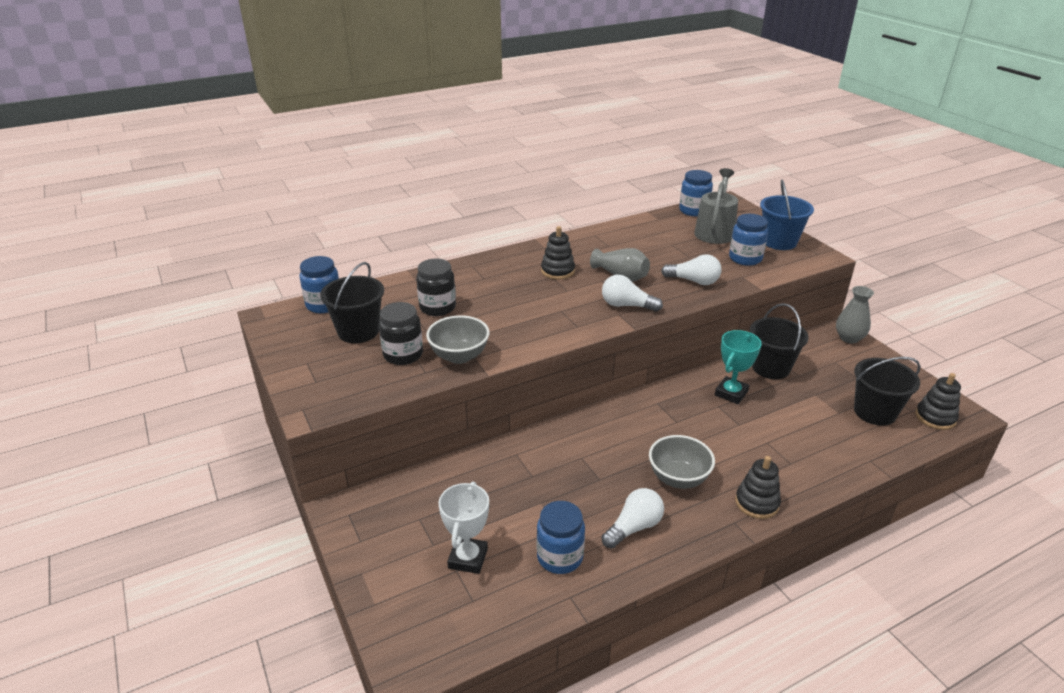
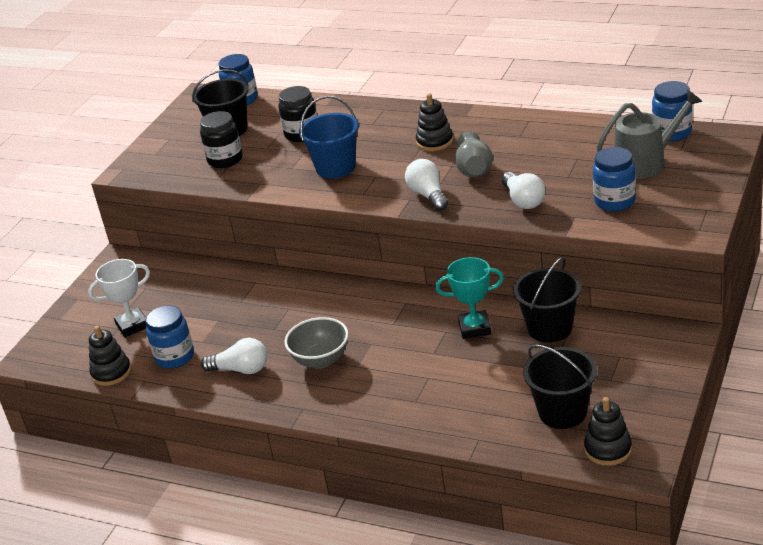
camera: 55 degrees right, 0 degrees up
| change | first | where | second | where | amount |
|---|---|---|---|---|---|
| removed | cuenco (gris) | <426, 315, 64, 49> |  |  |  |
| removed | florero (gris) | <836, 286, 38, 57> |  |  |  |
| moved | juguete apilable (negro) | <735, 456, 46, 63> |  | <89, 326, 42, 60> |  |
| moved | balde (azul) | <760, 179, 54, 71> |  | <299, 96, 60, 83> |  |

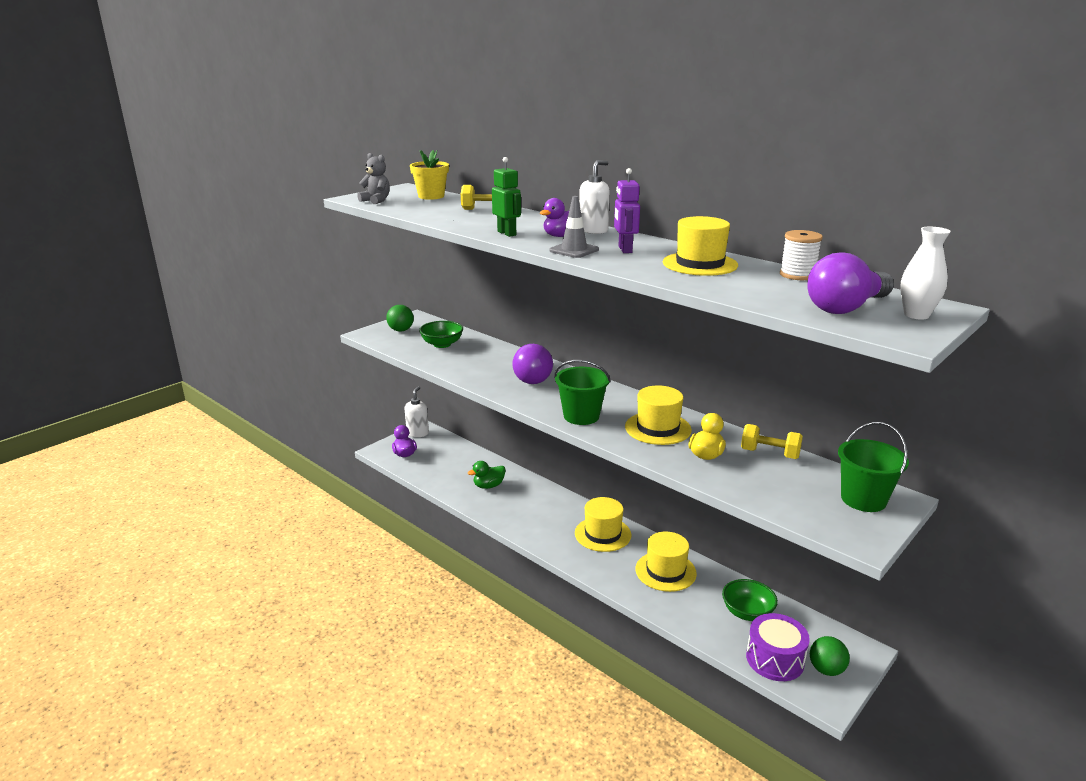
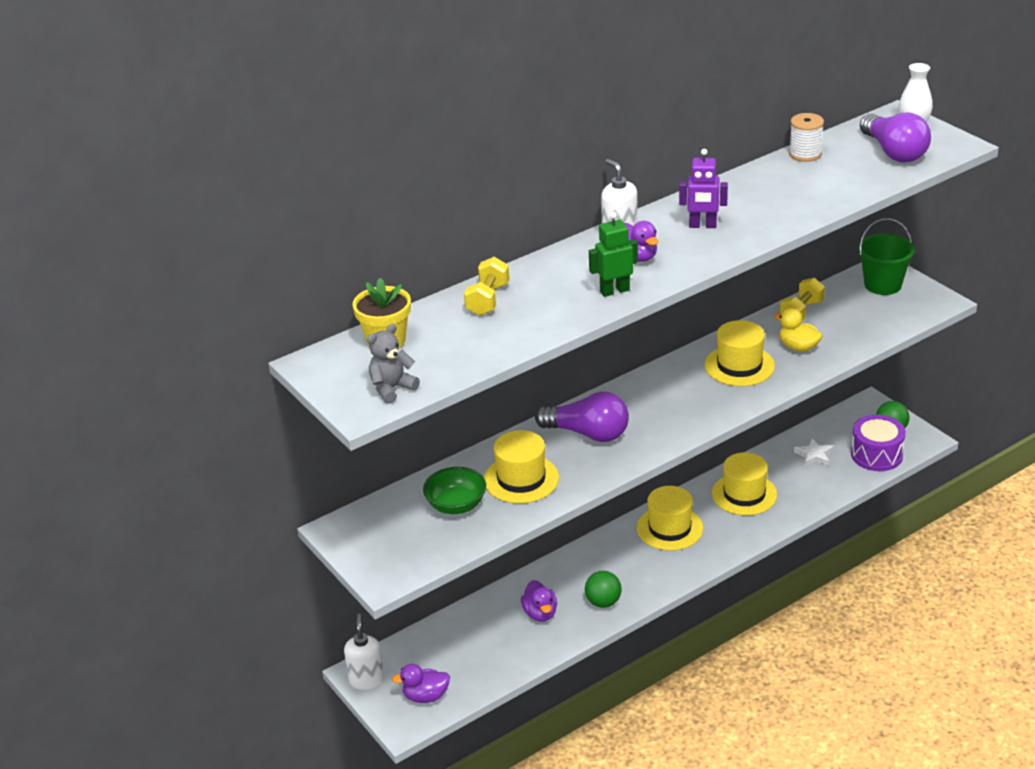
camera: 75 degrees left, 10 degrees up
| change | first | where | second | where | amount |
|---|---|---|---|---|---|
| removed | cono de tráfico (gris) | <549, 196, 50, 62> |  |  |  |
| removed | balde (verde) | <554, 360, 57, 65> |  |  |  |
| moved | pelota (verde) | <386, 305, 28, 27> |  | <585, 571, 37, 37> |  |
| moved | sombrero (amarillo) | <663, 216, 75, 60> |  | <484, 430, 75, 73> |  |
| replaced | cuenco (verde) | <722, 579, 56, 42> | estrella (blanco) | <794, 438, 40, 29> |  |
| recoloured | pato (verde) | <468, 461, 38, 28> | pato (morado) | <521, 580, 36, 42> |  |
| turned | dispensador de jabón (blanco) | <404, 386, 25, 51> |  | <344, 614, 41, 76> | 60 degrees clockwise |

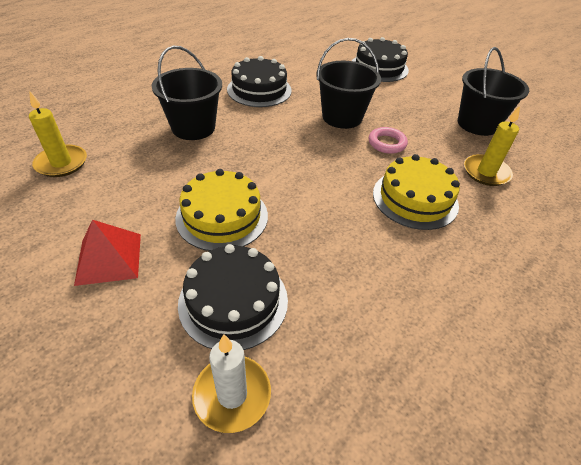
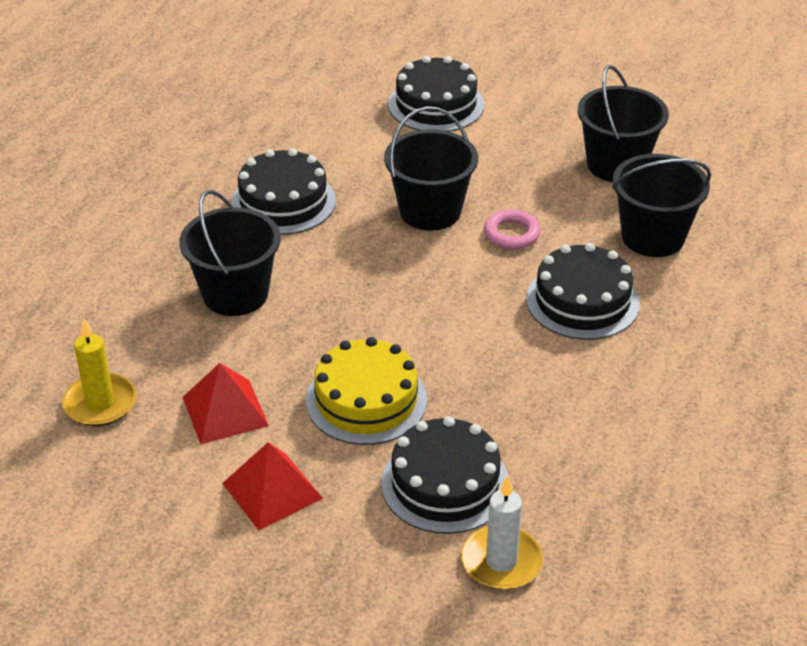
camera: 20 degrees left, 5 degrees down
| change | first | where | second | where | amount |
|---|---|---|---|---|---|
| added |  |  | pirámide (rojo) | <183, 363, 86, 81> |  |
| replaced | vela (amarillo) | <464, 106, 56, 80> | balde (negro) | <612, 154, 99, 103> |  |
| recoloured | tarta (amarillo) | <373, 154, 87, 76> | tarta (negro) | <526, 243, 114, 97> |  |

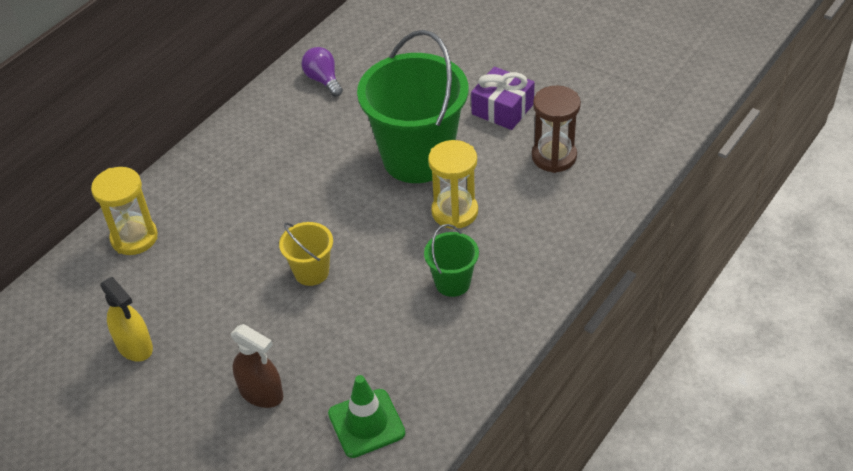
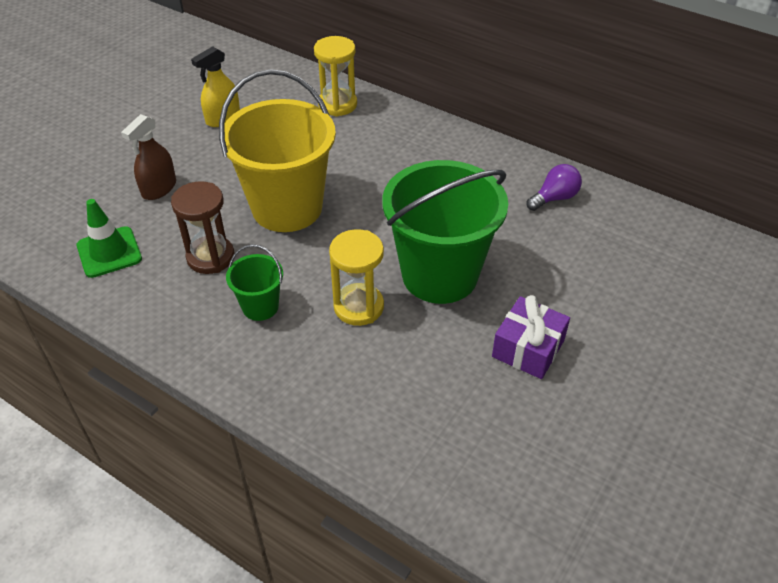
camera: 85 degrees right, 0 degrees up
| change | first | where | second | where | amount |
|---|---|---|---|---|---|
| moved | reloj de arena (marrón) | <532, 86, 49, 87> |  | <171, 181, 63, 93> |  |
| resized | balde (amarillo) | <279, 222, 54, 64> |  | <219, 69, 117, 163> | x2.17 |

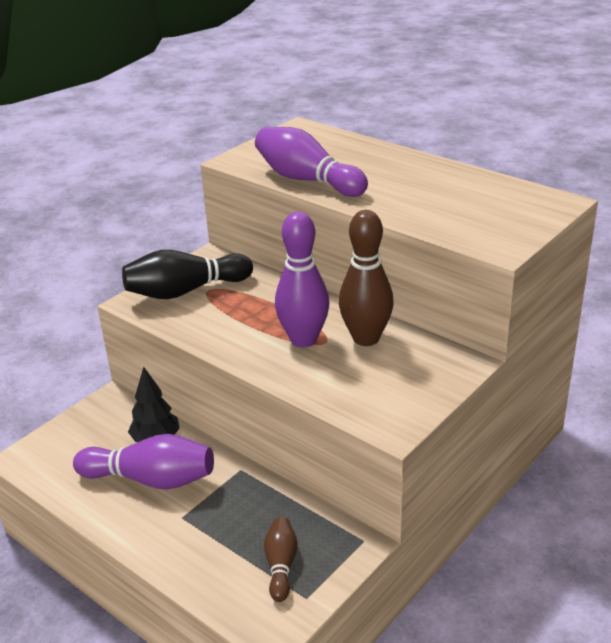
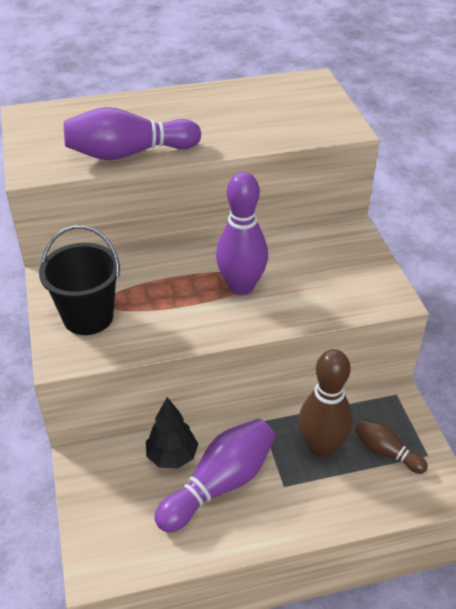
camera: 55 degrees left, 10 degrees up
| change | first | where | second | where | amount |
|---|---|---|---|---|---|
| moved | bolo (marrón) | <339, 210, 55, 136> |  | <298, 349, 55, 109> |  |
| replaced | bolo (negro) | <122, 250, 131, 49> | balde (negro) | <39, 226, 81, 109> |  |

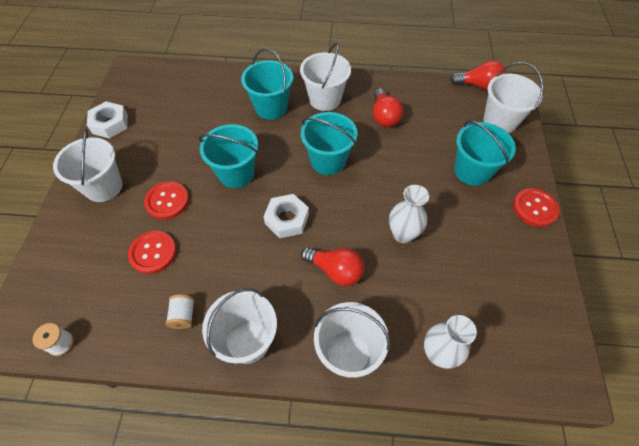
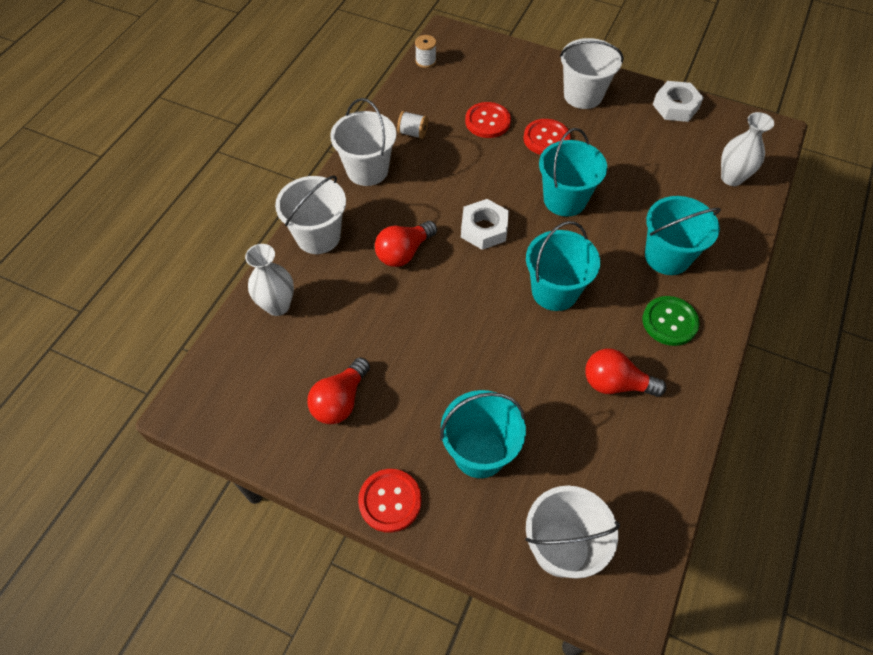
camera: 110 degrees right, 0 degrees up
| change | first | where | second | where | amount |
|---|---|---|---|---|---|
| moved | florero (blanco) | <389, 185, 40, 58> |  | <721, 112, 53, 74> |  |
| moved | bombilla (rojo) | <450, 61, 56, 29> |  | <307, 357, 63, 67> |  |
| replaced | balde (blanco) | <300, 43, 51, 68> | botón (verde) | <643, 296, 57, 50> |  |

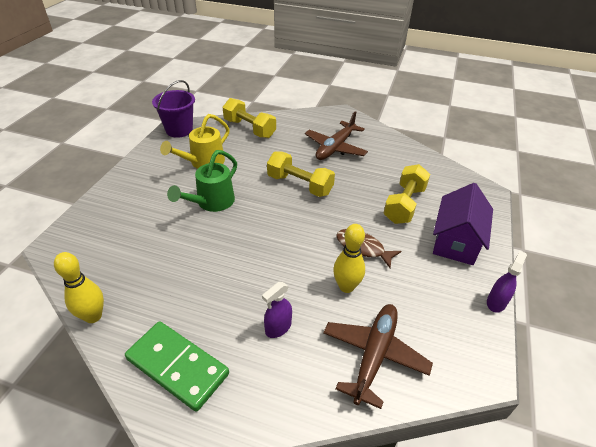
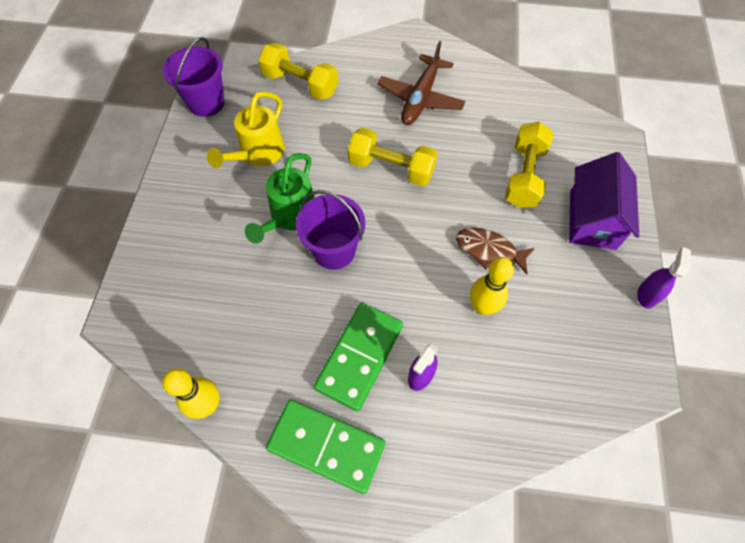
camera: 10 degrees left, 20 degrees up
| change | first | where | second | where | amount |
|---|---|---|---|---|---|
| removed | avión (marrón) | <323, 304, 110, 105> |  |  |  |
| added |  |  | balde (morado) | <296, 190, 69, 80> |  |
| added |  |  | ficha de dominó (verde) | <314, 303, 89, 108> |  |

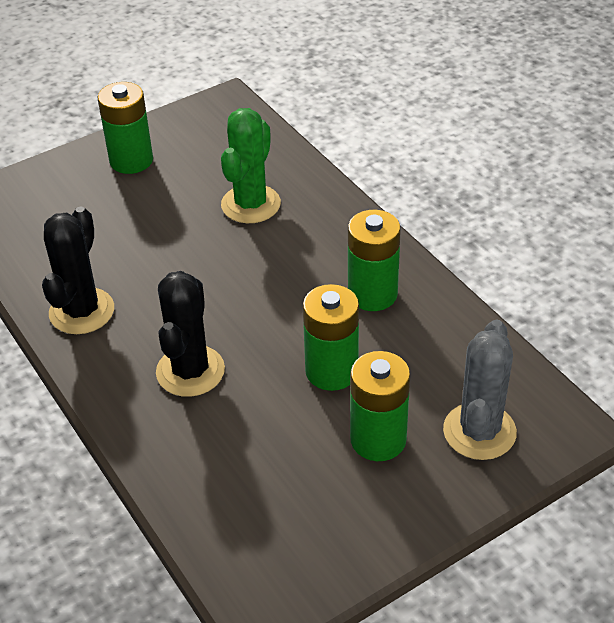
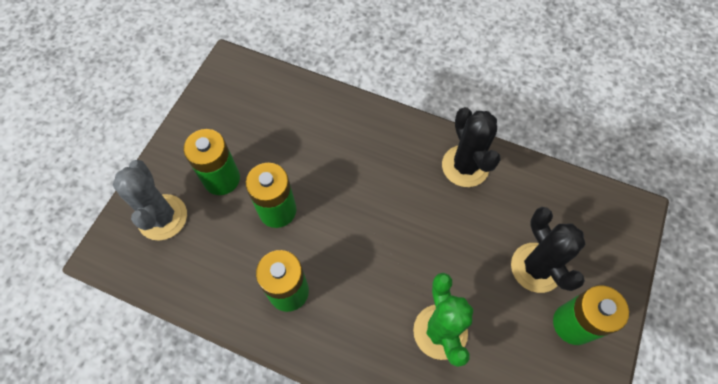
camera: 145 degrees right, 20 degrees up
| change | first | where | second | where | amount |
|---|---|---|---|---|---|
| moved | cactus (negro) | <156, 271, 69, 126> |  | <511, 207, 74, 86> |  |

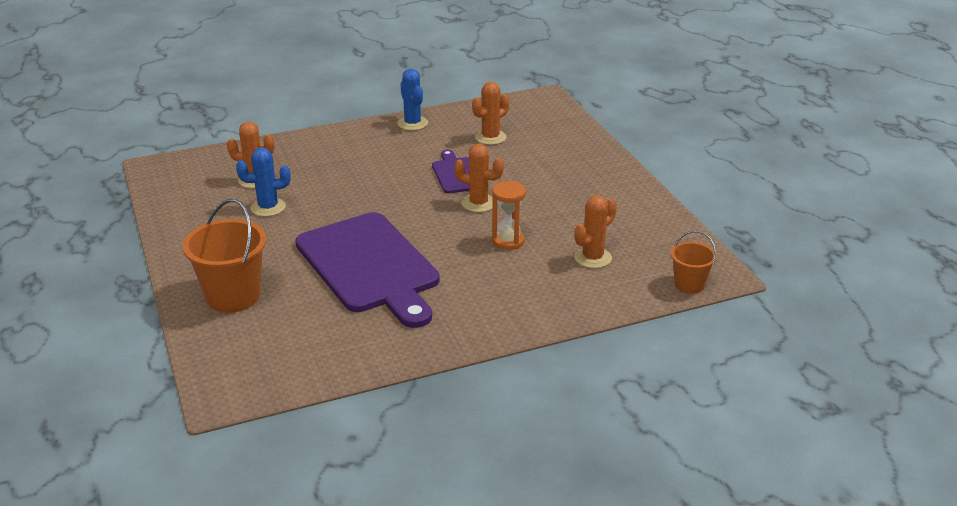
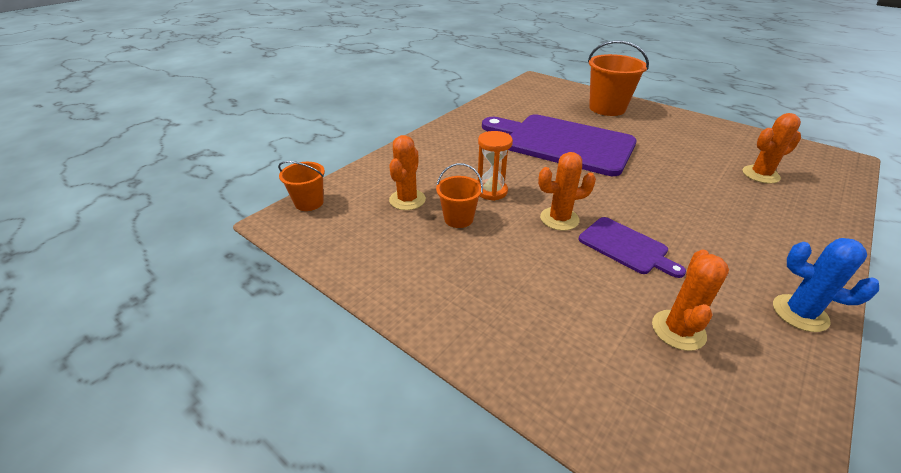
camera: 150 degrees right, 5 degrees up
| change | first | where | second | where | amount |
|---|---|---|---|---|---|
| removed | cactus (azul) | <236, 148, 55, 69> |  |  |  |
| added |  |  | balde (naranja) | <436, 163, 47, 65> |  |

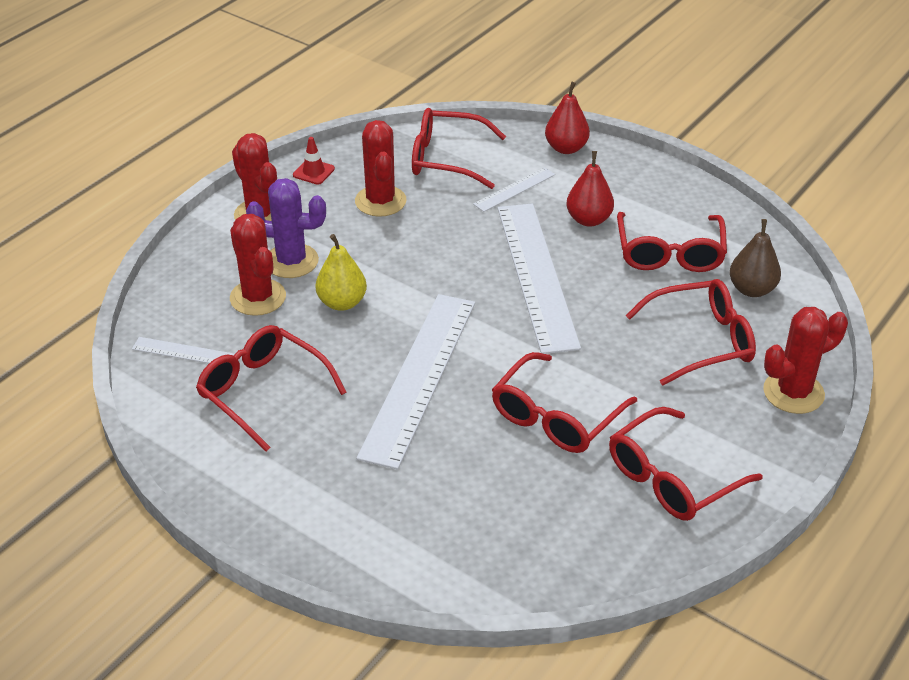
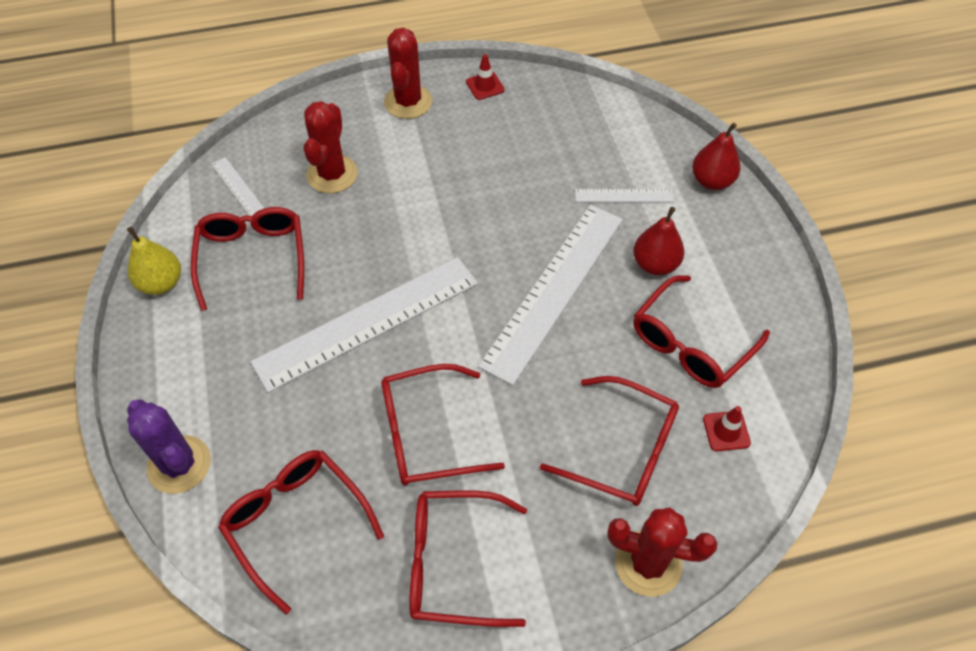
camera: 40 degrees right, 15 degrees up
| change | first | where | second | where | amount |
|---|---|---|---|---|---|
| removed | cactus (rojo) | <355, 120, 52, 97> |  |  |  |
| moved | cactus (morado) | <246, 178, 80, 100> |  | <127, 400, 84, 94> |  |
| moved | pera (amarillo) | <316, 234, 51, 77> |  | <127, 227, 54, 68> |  |
| moved | gafas (rojo) | <412, 108, 94, 81> |  | <218, 450, 166, 164> |  |
| replaced | pera (marrón) | <730, 219, 51, 78> | cono de tráfico (rojo) | <703, 406, 48, 45> |  |

